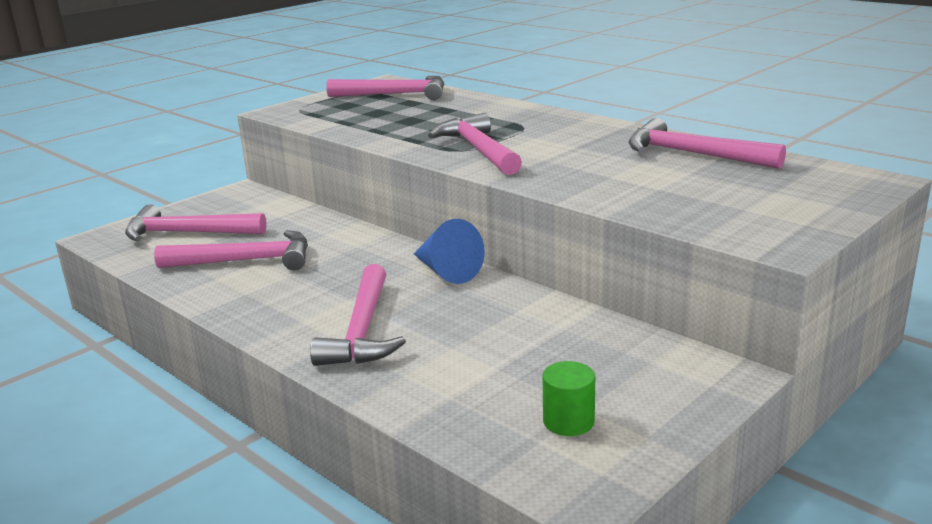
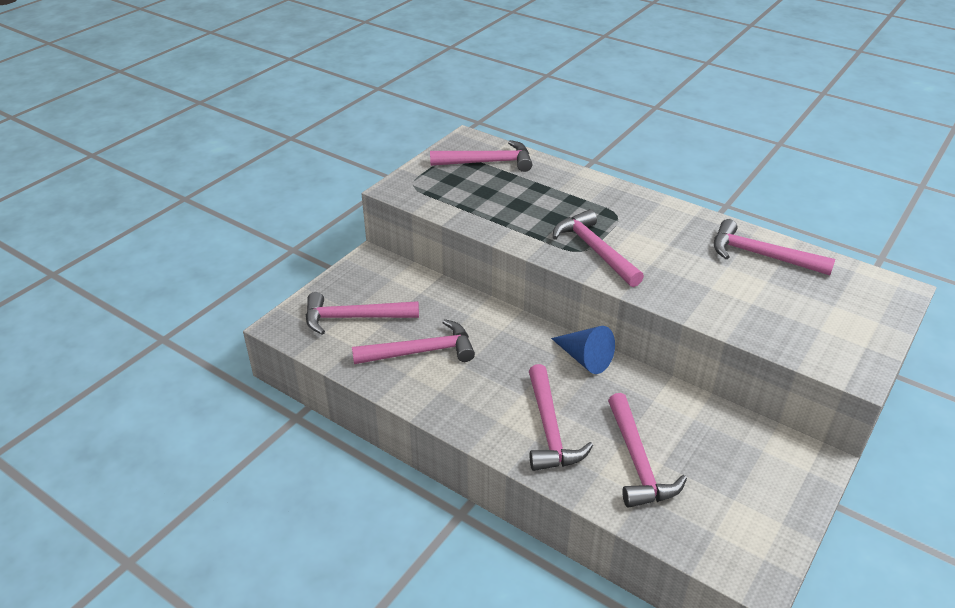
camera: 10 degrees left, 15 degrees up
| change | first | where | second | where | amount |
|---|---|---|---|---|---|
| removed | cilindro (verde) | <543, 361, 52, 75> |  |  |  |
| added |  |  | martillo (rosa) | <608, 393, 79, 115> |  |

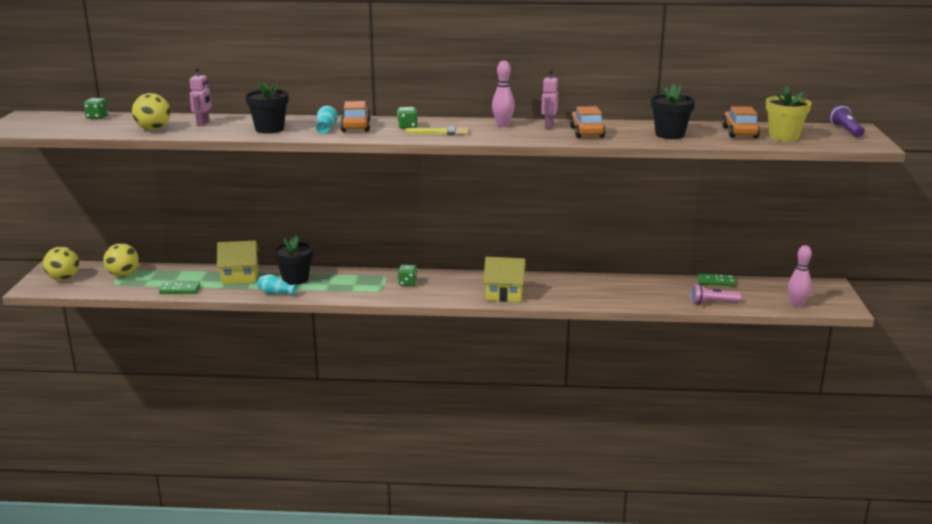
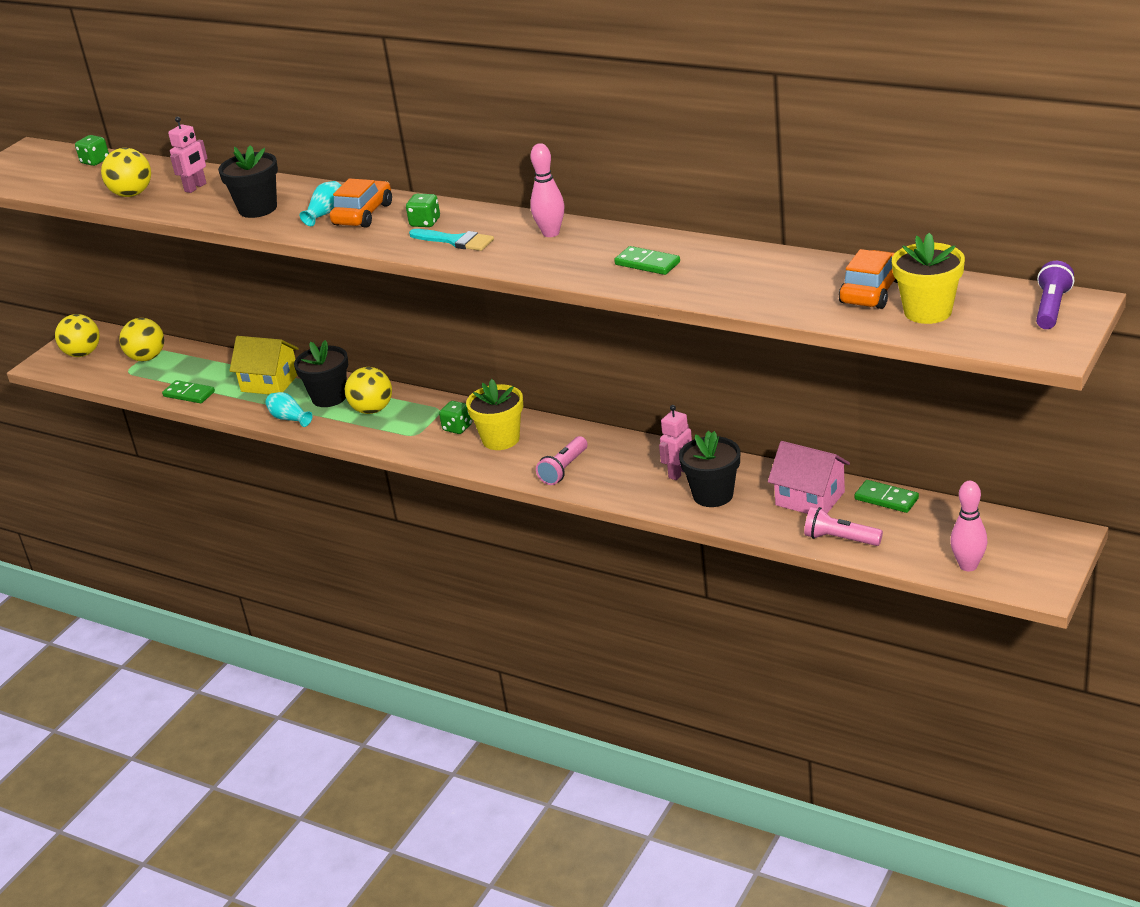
camera: 30 degrees right, 10 degrees up
| change | first | where | second | where | amount |
|---|---|---|---|---|---|
| added |  |  | pelota (amarillo) | <345, 367, 47, 47> |  |
| added |  |  | maceta (amarillo) | <466, 379, 57, 71> |  |
| added |  |  | casa (rosa) | <768, 441, 82, 73> |  |
| moved | robot (rosa) | <541, 70, 17, 59> |  | <659, 405, 33, 75> |  |
| moved | maceta (negro) | <651, 84, 44, 55> |  | <679, 431, 61, 76> |  |
| replaced | casa (amarillo) | <483, 257, 43, 45> | lámpara de mano (rosa) | <536, 436, 51, 49> |  |
| replaced | coche (naranja) | <569, 106, 37, 32> | ficha de dominó (verde) | <614, 246, 66, 29> |  |
| recoloured | pincel (amarillo) | <405, 126, 64, 9> | pincel (turquesa) | <409, 229, 85, 22> |  |

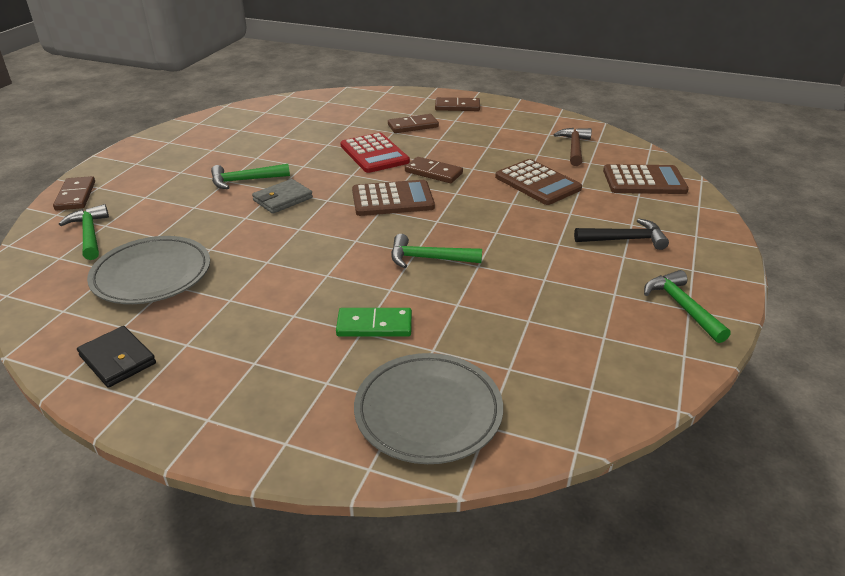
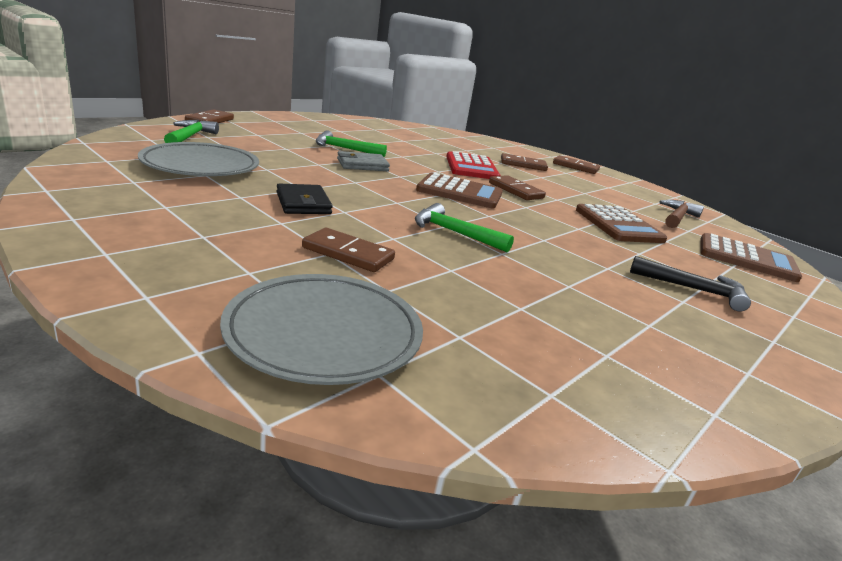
camera: 20 degrees right, 10 degrees down
| change | first | where | second | where | amount |
|---|---|---|---|---|---|
| removed | martillo (verde) | <644, 270, 87, 73> |  |  |  |
| moved | cartera (negro) | <77, 326, 79, 62> |  | <276, 184, 57, 30> |  |
| recoloured | ficha de dominó (verde) | <336, 308, 76, 29> | ficha de dominó (marrón) | <302, 228, 93, 44> |  |

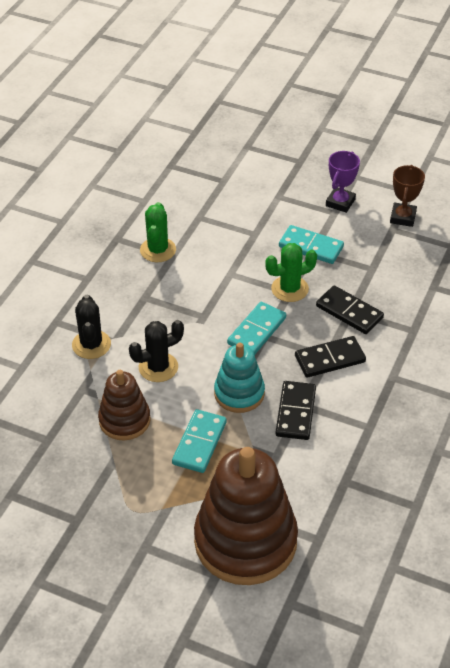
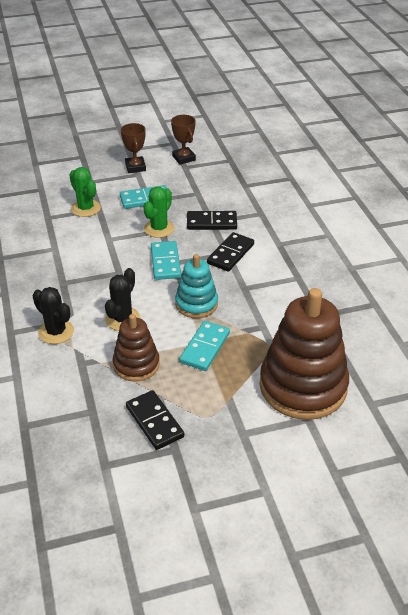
camera: 40 degrees left, 5 degrees down
| change | first | where | second | where | amount |
|---|---|---|---|---|---|
| moved | cactus (verde) | <140, 202, 36, 60> |  | <69, 167, 32, 50> |  |
| moved | ficha de dominó (negro) | <275, 381, 41, 59> |  | <126, 390, 58, 60> |  |
| recoloured | trofeo (morado) | <326, 151, 34, 62> | trofeo (marrón) | <121, 123, 25, 50> |  |
| turned | ficha de dominó (turquesa) | <172, 409, 55, 64> |  | <179, 321, 51, 50> | 45 degrees clockwise |

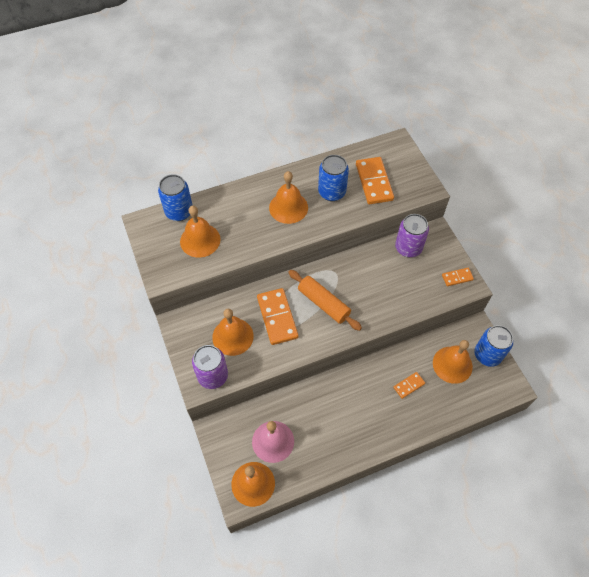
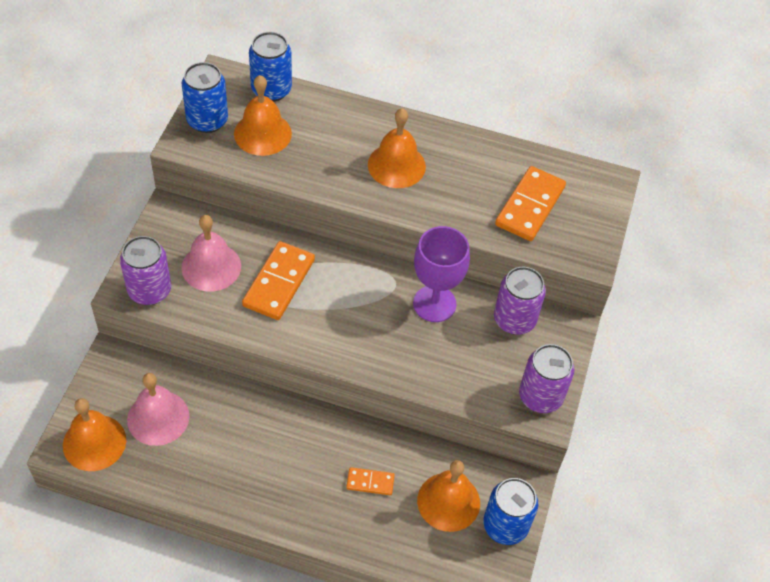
camera: 35 degrees right, 5 degrees down
| change | first | where | second | where | amount |
|---|---|---|---|---|---|
| removed | rodillo (naranja) | <288, 270, 74, 61> |  |  |  |
| added |  |  | copa (morado) | <413, 226, 57, 96> |  |
| moved | lata (azul) | <318, 155, 31, 46> |  | <181, 62, 47, 71> |  |
| replaced | ficha de dominó (naranja) | <442, 268, 32, 18> | lata (morado) | <519, 344, 56, 69> |  |
| recoloured | campana (naranja) | <212, 308, 42, 48> | campana (rosa) | <181, 215, 60, 76> |  |

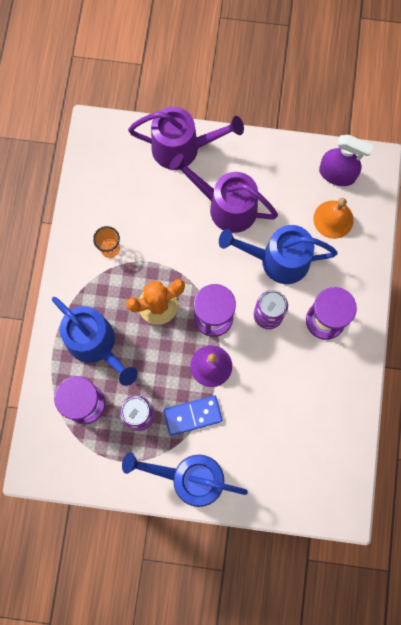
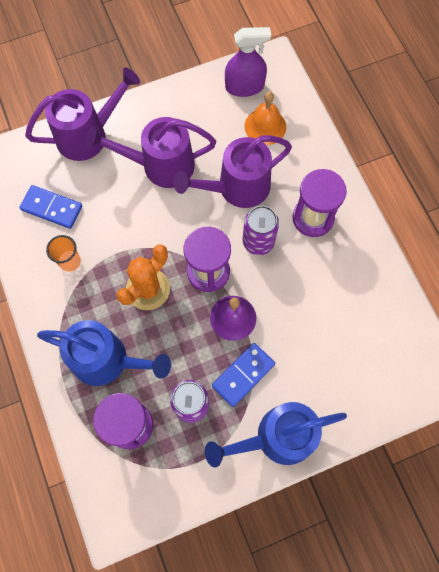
camera: 30 degrees left, 5 degrees down
| change | first | where | second | where | amount |
|---|---|---|---|---|---|
| added |  |  | ficha de dominó (azul) | <19, 185, 63, 44> |  |
| recoloured | regadera (azul) | <219, 225, 119, 59> | regadera (morado) | <173, 135, 119, 73> |  |

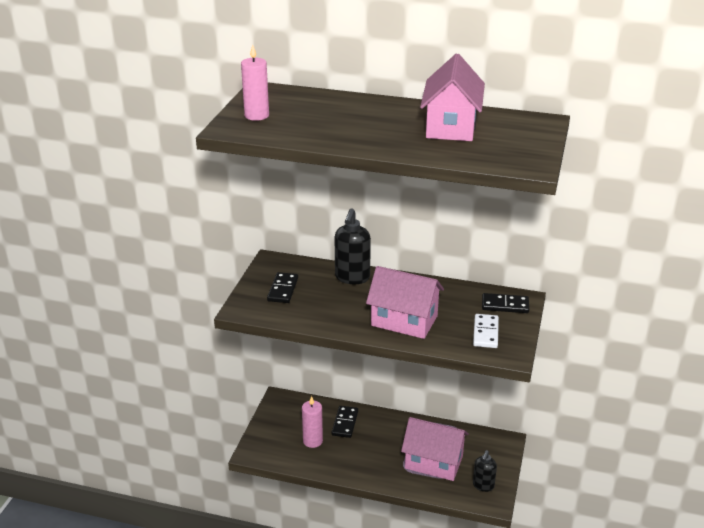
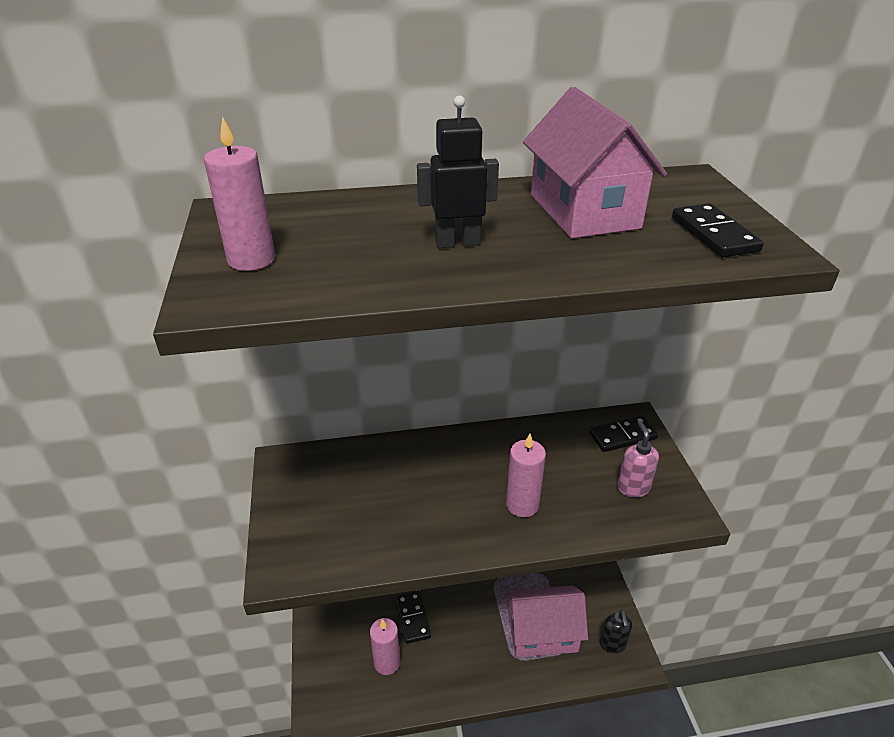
camera: 25 degrees left, 5 degrees up
| change | first | where | second | where | amount |
|---|---|---|---|---|---|
| removed | dispensador de jabón (negro) | <335, 209, 36, 75> |  |  |  |
| added |  |  | robot (negro) | <417, 96, 82, 152> |  |
| moved | ficha de dominó (negro) | <267, 272, 31, 31> |  | <672, 203, 92, 55> |  |
| replaced | casa (rosa) | <366, 266, 78, 73> | vela (rosa) | <506, 434, 40, 83> |  |
| replaced | ficha de dominó (blanco) | <473, 314, 26, 34> | dispensador de jabón (rosa) | <617, 421, 42, 77> |  |

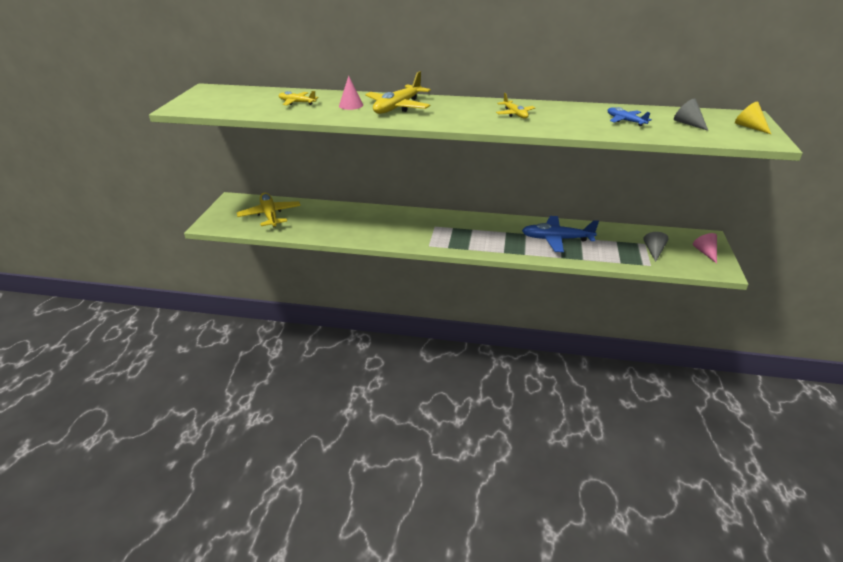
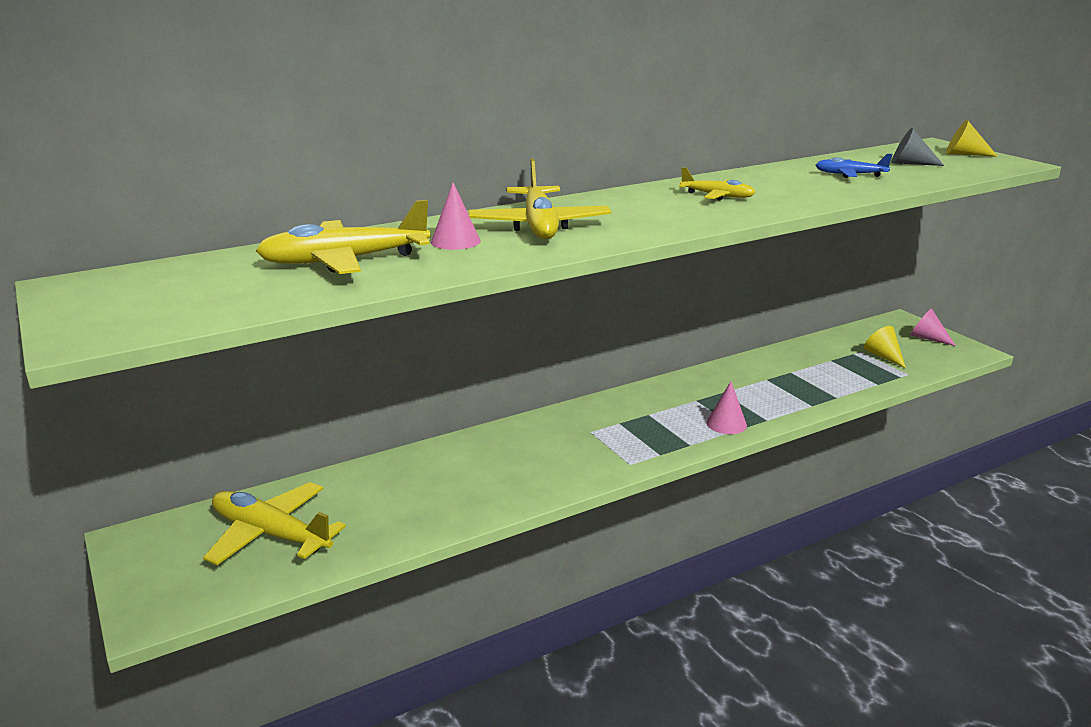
camera: 40 degrees left, 10 degrees down
| change | first | where | second | where | amount |
|---|---|---|---|---|---|
| removed | avión (azul) | <522, 216, 77, 36> |  |  |  |
| added |  |  | cono (rosa) | <706, 381, 41, 53> |  |
| recoloured | cono (gris) | <643, 232, 26, 30> | cono (amarillo) | <864, 326, 42, 42> |  |
| resized | avión (amarillo) | <278, 91, 41, 14> |  | <256, 200, 174, 74> | x1.79 |

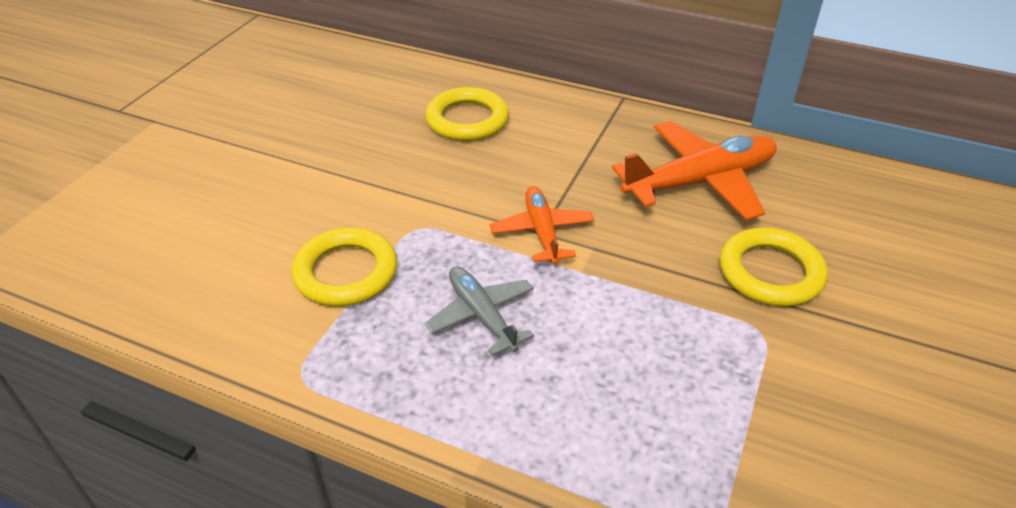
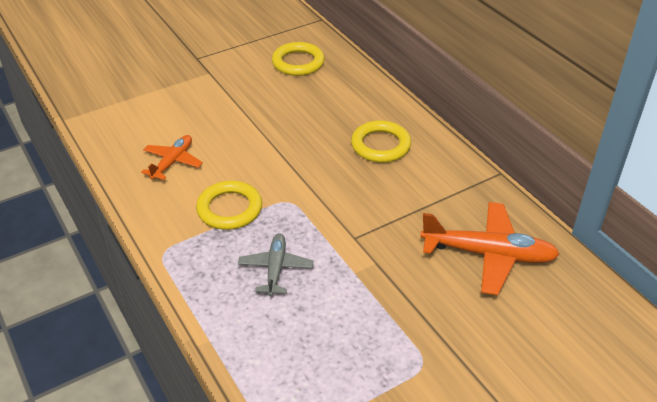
camera: 35 degrees right, 0 degrees up
| change | first | where | second | where | amount |
|---|---|---|---|---|---|
| moved | avión (naranja) | <490, 186, 105, 79> |  | <141, 135, 62, 45> |  |
| moved | anillo (amarillo) | <720, 227, 108, 79> |  | <272, 42, 53, 34> |  |

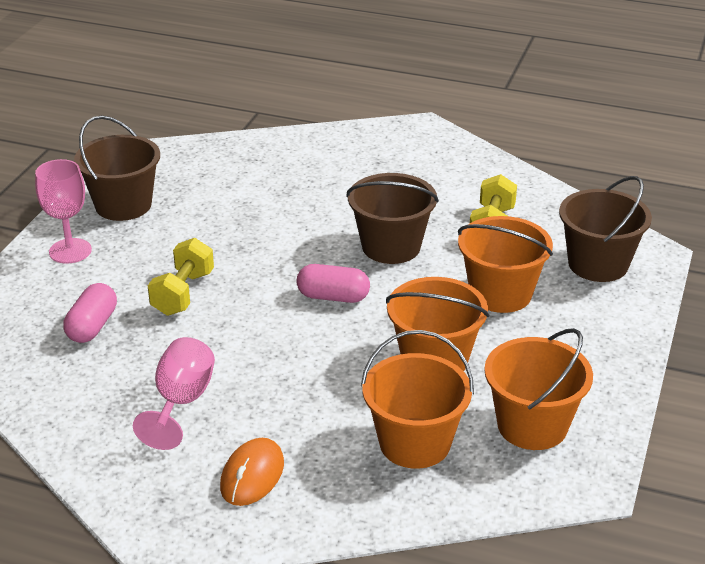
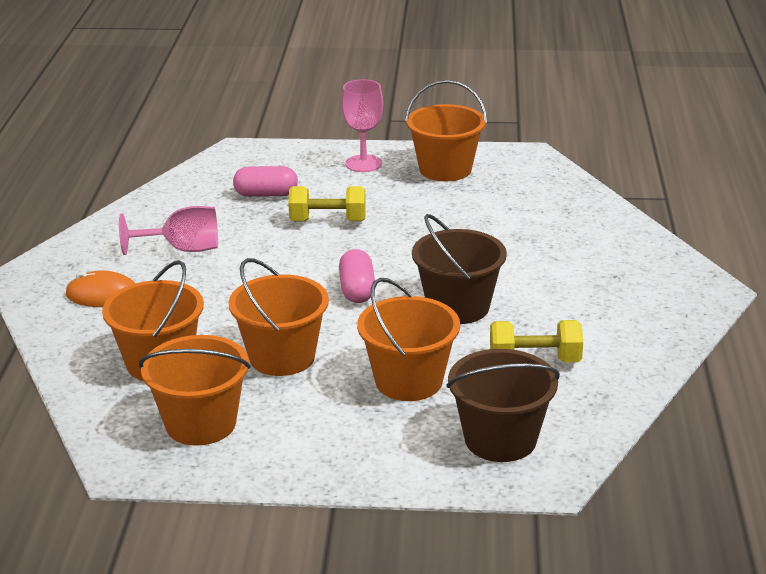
camera: 75 degrees right, 5 degrees down
| change | first | where | second | where | amount |
|---|---|---|---|---|---|
| recoloured | balde (marrón) | <74, 116, 86, 105> | balde (naranja) | <405, 80, 82, 101> |  |

